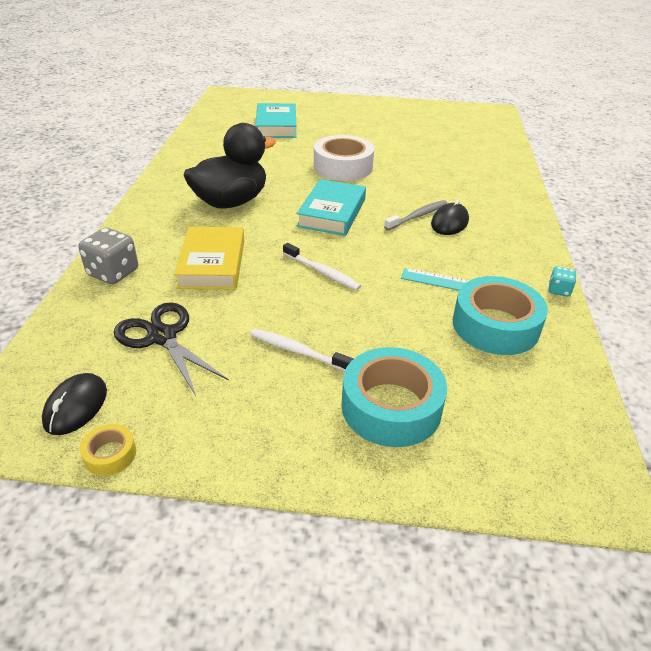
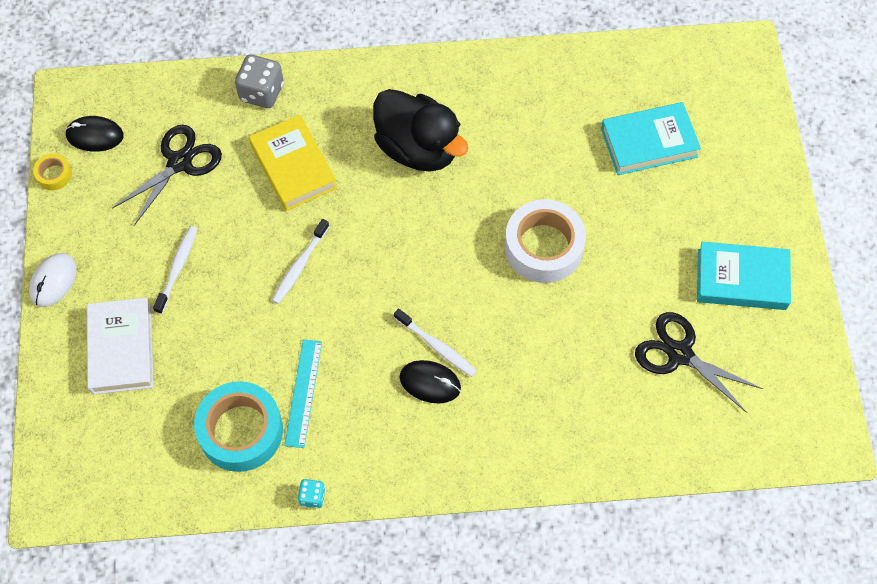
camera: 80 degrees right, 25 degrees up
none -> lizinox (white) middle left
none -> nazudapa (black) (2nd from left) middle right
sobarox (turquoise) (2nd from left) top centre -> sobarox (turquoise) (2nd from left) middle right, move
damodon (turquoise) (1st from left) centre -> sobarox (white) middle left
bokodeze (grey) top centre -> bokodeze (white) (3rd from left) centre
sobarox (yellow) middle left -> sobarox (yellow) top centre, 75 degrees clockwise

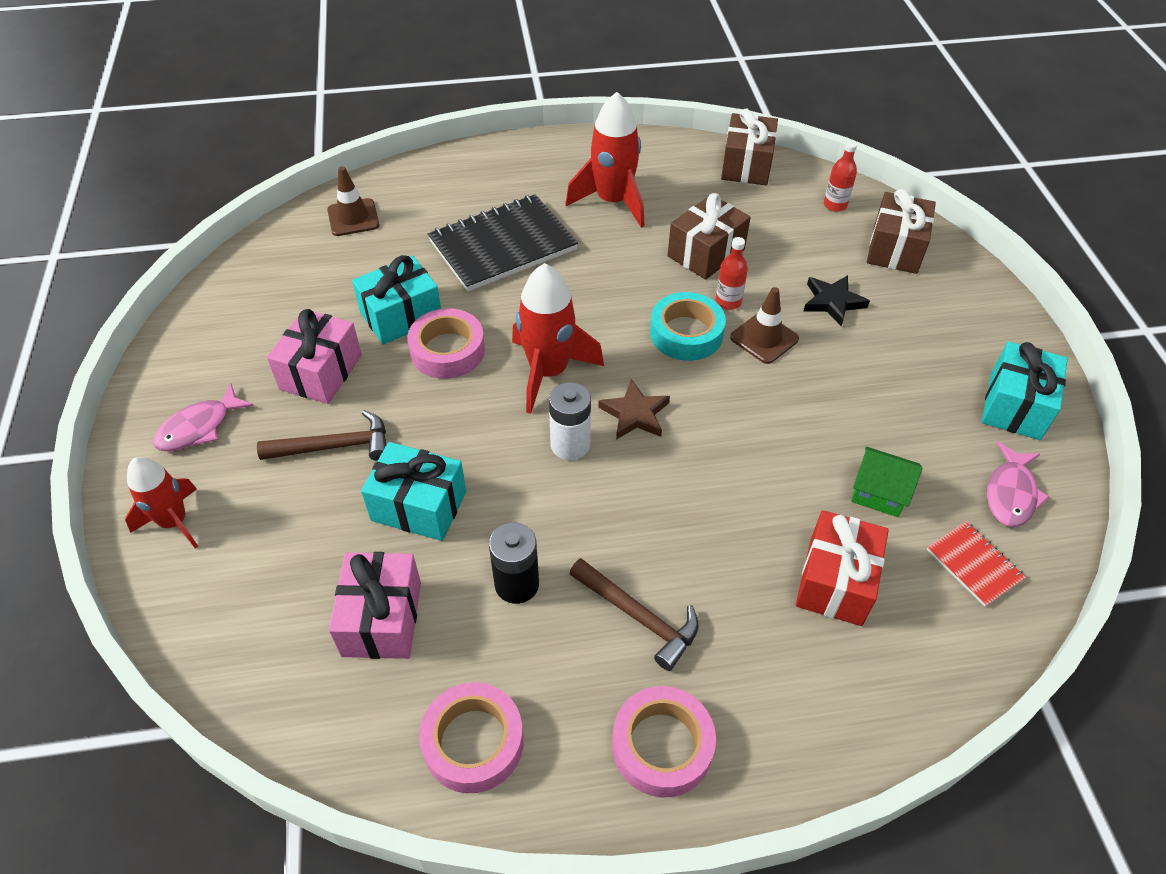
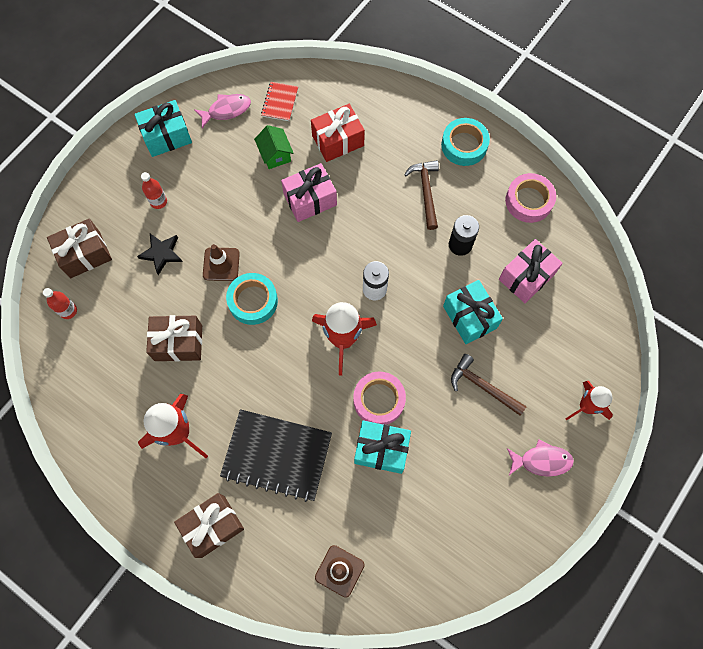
camera: 135 degrees left, 20 degrees up
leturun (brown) centre -> none
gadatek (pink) (1st from left) middle left -> gadatek (pink) (1st from left) top centre, move
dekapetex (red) (1st from left in the first image) top centre -> dekapetex (red) (2nd from left) top left, move
gadatek (brown) (2nd from left in the first image) top centre -> gadatek (brown) (3rd from left) bottom left, move
damodon (pink) (3rd from left) bottom centre -> damodon (turquoise) (2nd from left) top centre

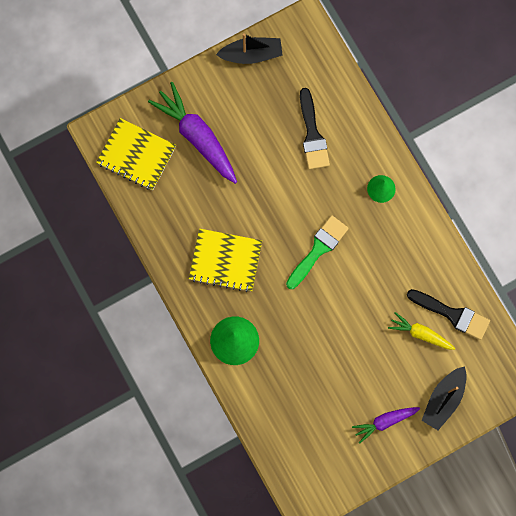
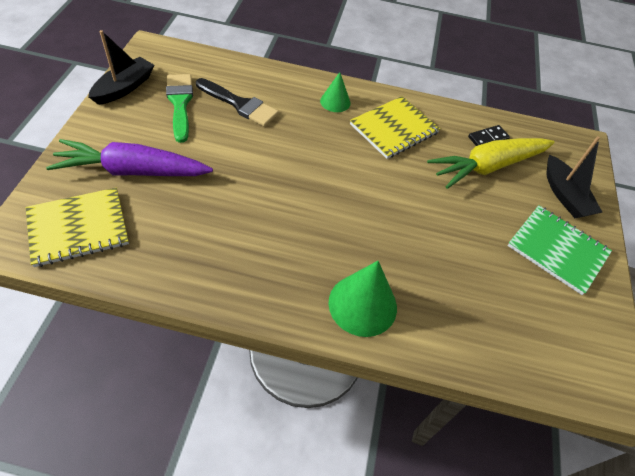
camera: 55 degrees left, 25 degrees down
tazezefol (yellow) (2nd from left) centre -> tazezefol (yellow) (2nd from left) top centre, move
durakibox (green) centre -> durakibox (green) top left, move
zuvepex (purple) (2nd from left) bottom right -> tazezefol (green) middle right
durakibox (black) (2nd from left) middle right -> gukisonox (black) top right
zuvepex (yellow) middle right, x1.80

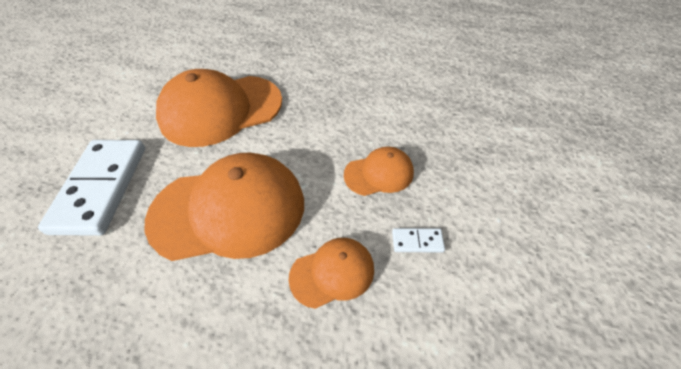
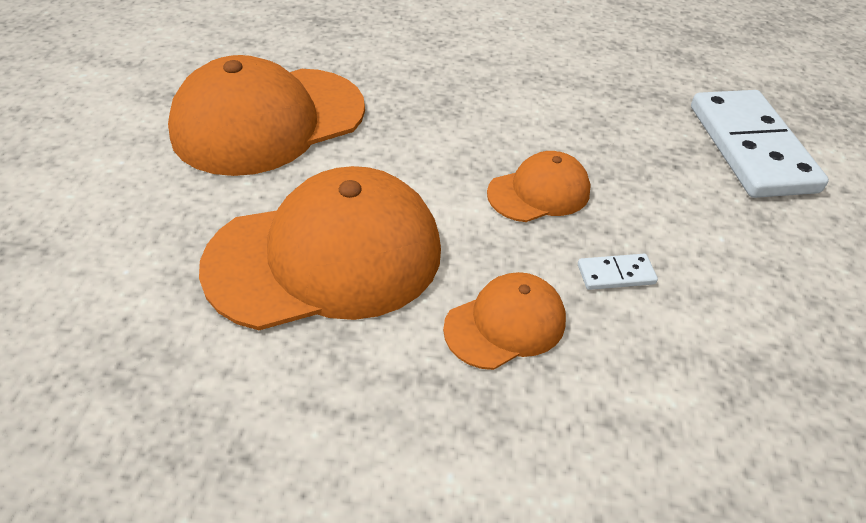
camera: 10 degrees left, 5 degrees down
gukisonox (white) (1st from left in the first image) middle left -> gukisonox (white) (2nd from left) top right, move

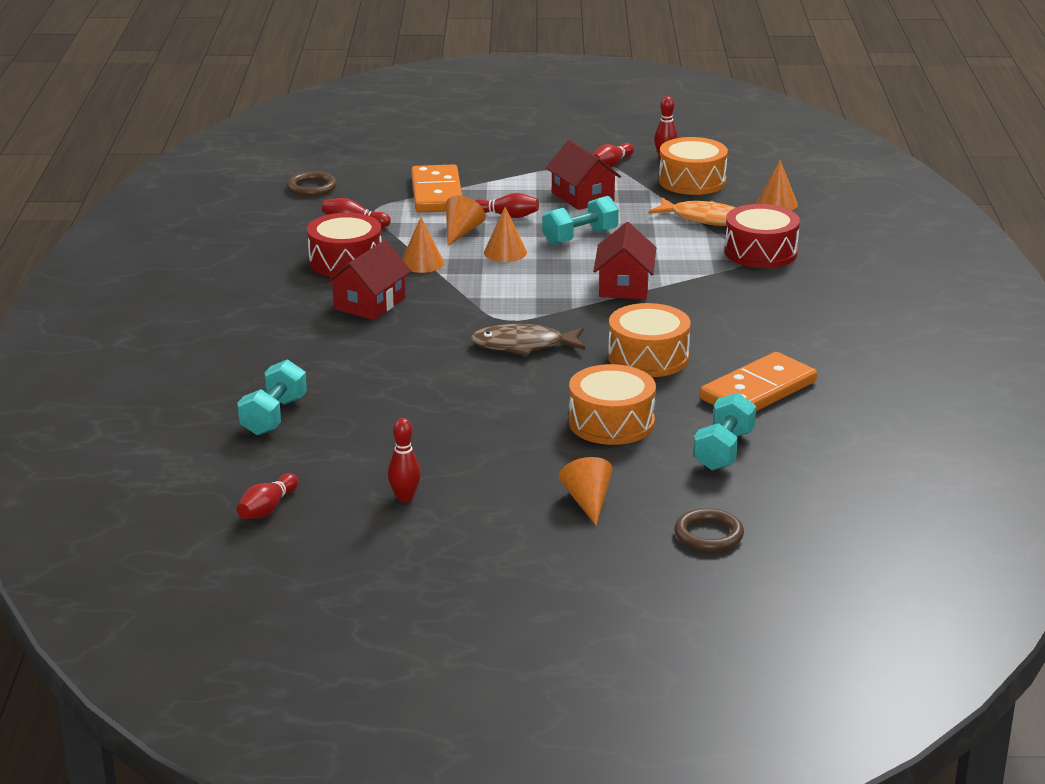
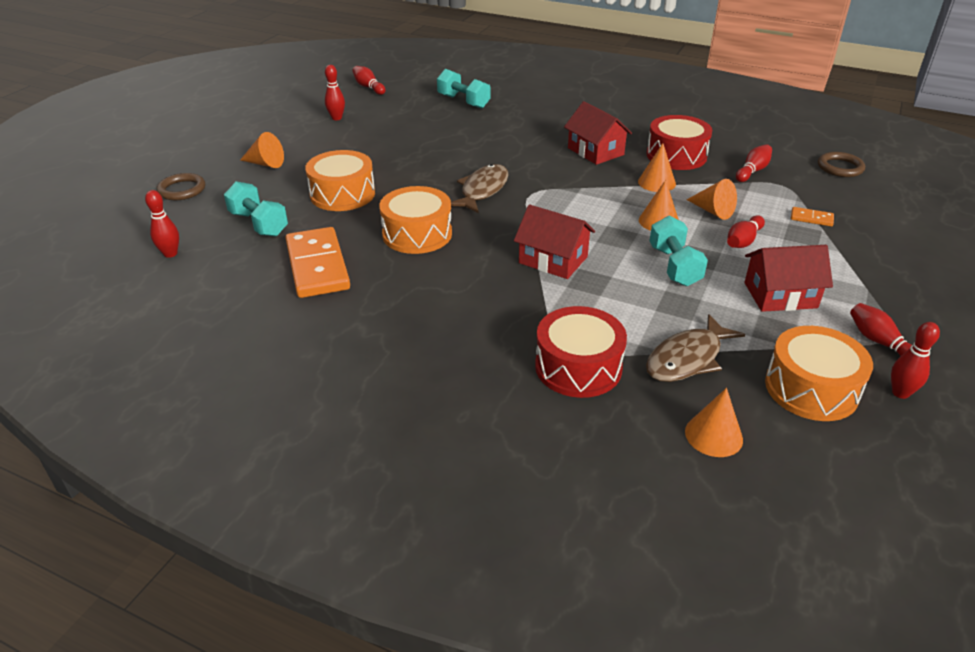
camera: 115 degrees right, 10 degrees up
none -> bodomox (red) (1st from left) middle left
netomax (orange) top centre -> netomax (brown) (2nd from left) middle right
gukisonox (orange) (1st from left in the first image) top centre -> gukisonox (orange) (2nd from left) top right, x0.43

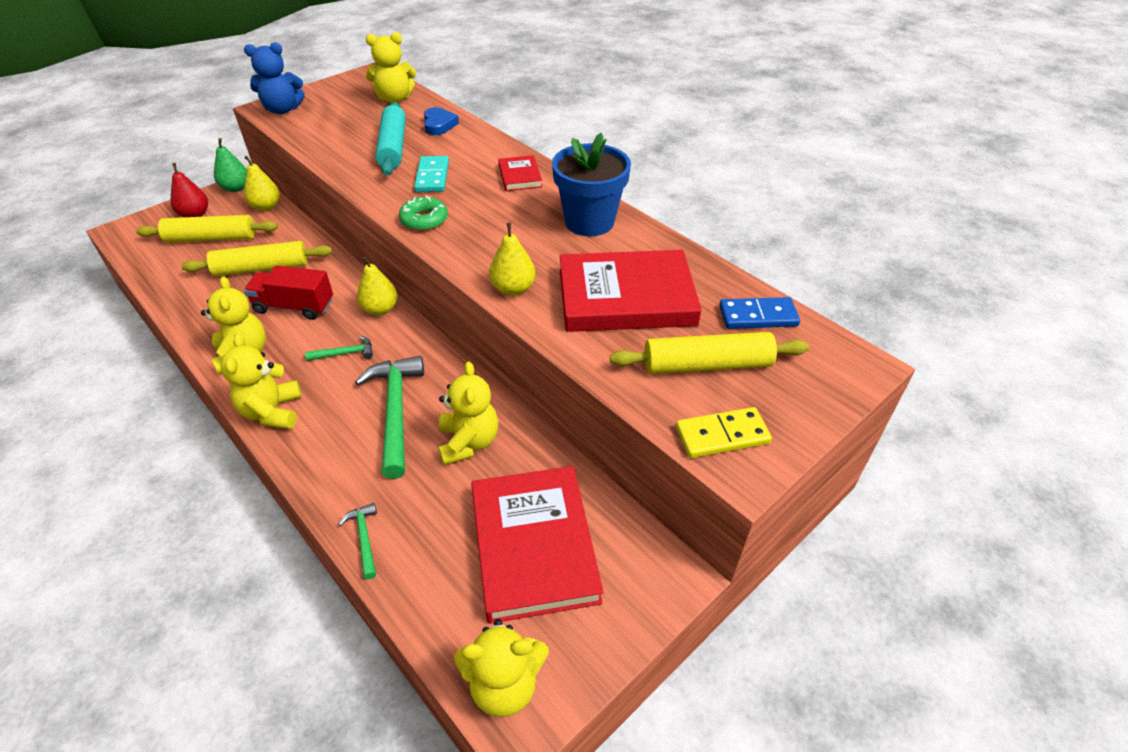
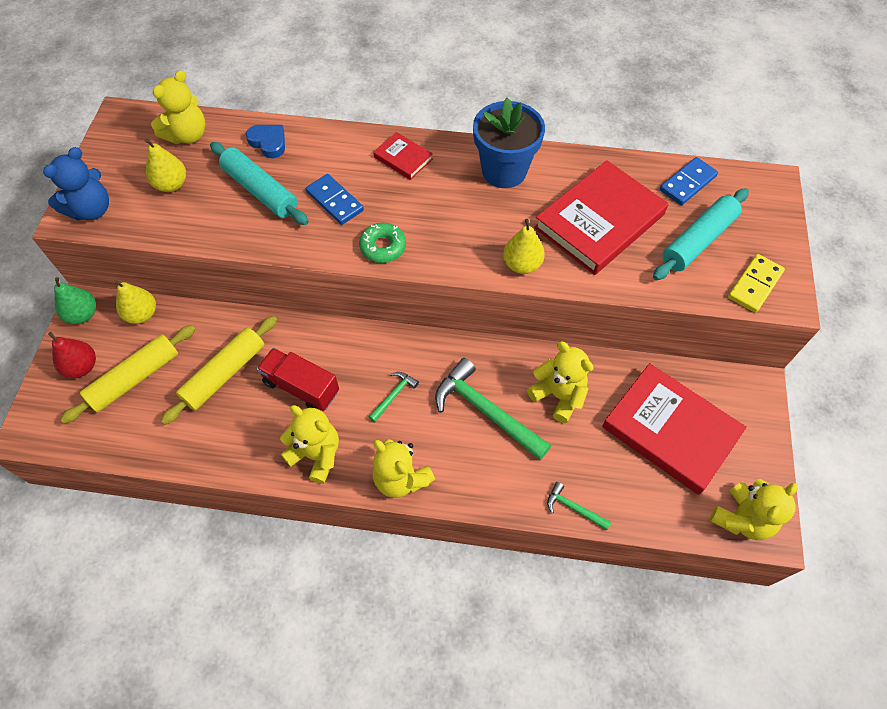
camera: 40 degrees left, 15 degrees up
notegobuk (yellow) (2nd from left) centre -> notegobuk (yellow) (2nd from left) top left, move
gukisonox (turquoise) top centre -> gukisonox (blue) (1st from left) top centre
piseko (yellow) (3rd from left) centre -> piseko (turquoise) (2nd from left) top right
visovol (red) middle left -> visovol (red) centre, 60 degrees clockwise

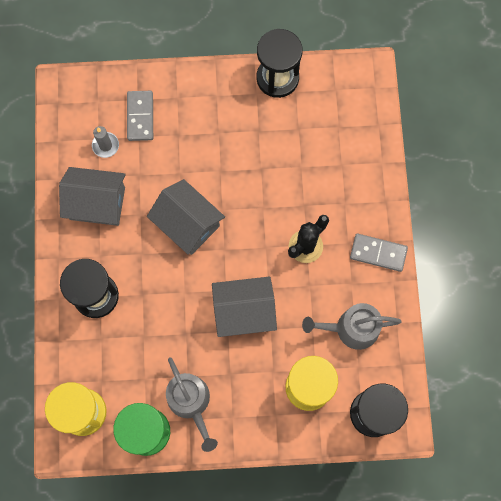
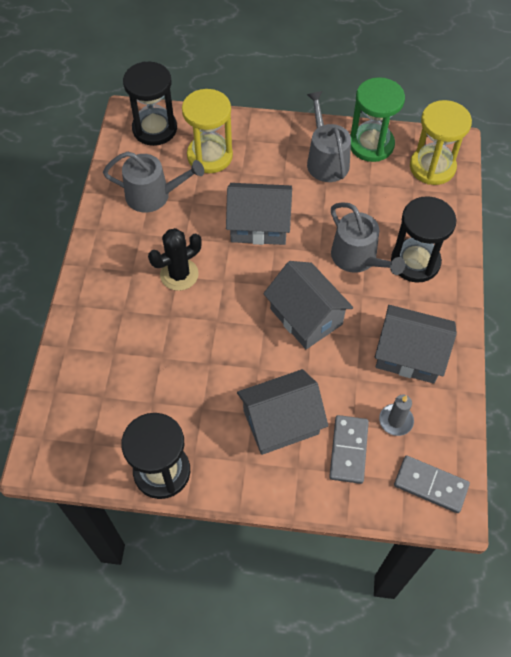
camera: 170 degrees left, 15 degrees down
none -> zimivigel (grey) (2nd from left) centre
none -> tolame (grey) (3rd from left) middle right
gukisonox (grey) (2nd from left) middle right -> gukisonox (grey) (2nd from left) bottom right, move

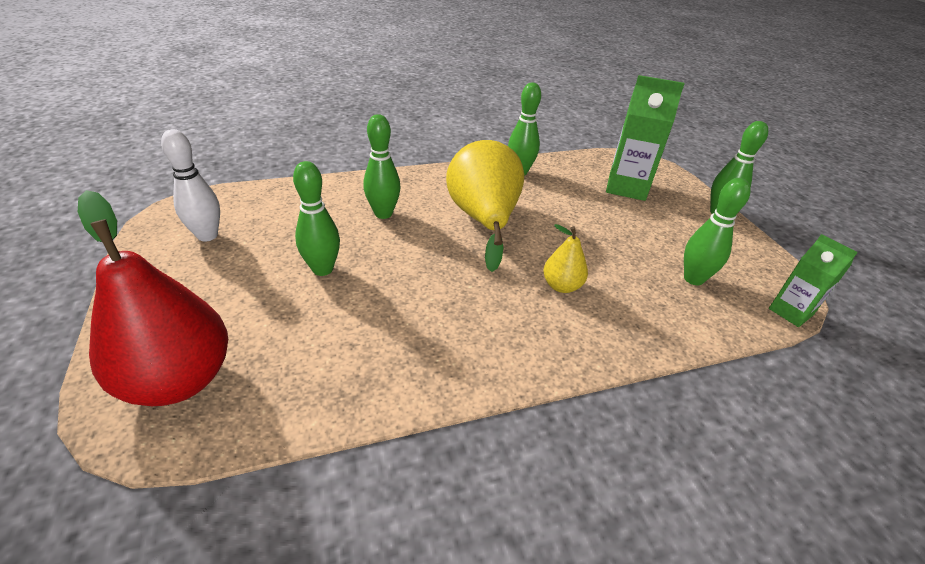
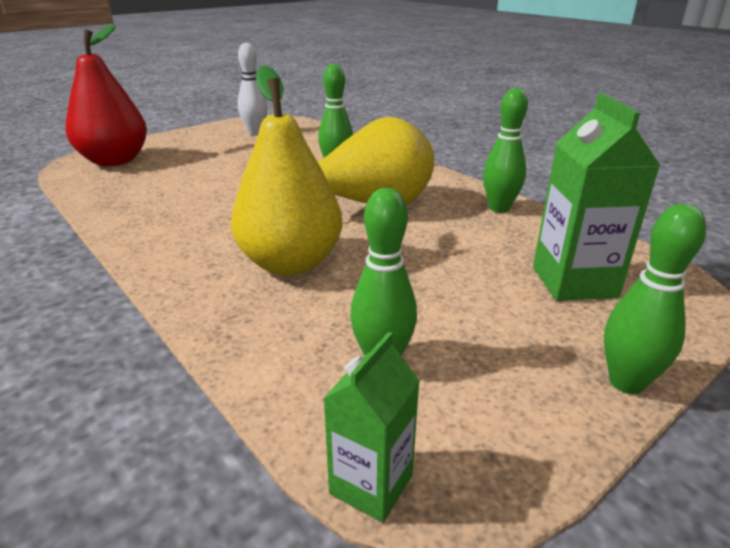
camera: 70 degrees right, 10 degrees down
bodomox (green) (1st from left) centre -> none
notegobuk (yellow) (2nd from left in the first image) centre -> notegobuk (yellow) (1st from left) top centre, x2.05

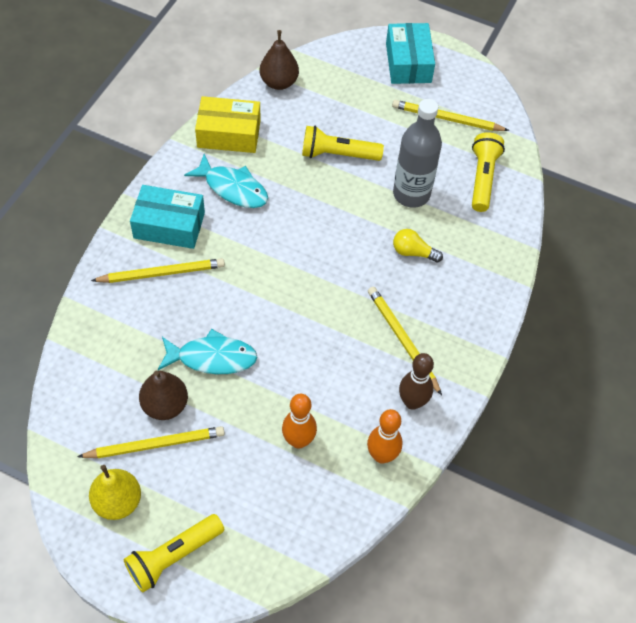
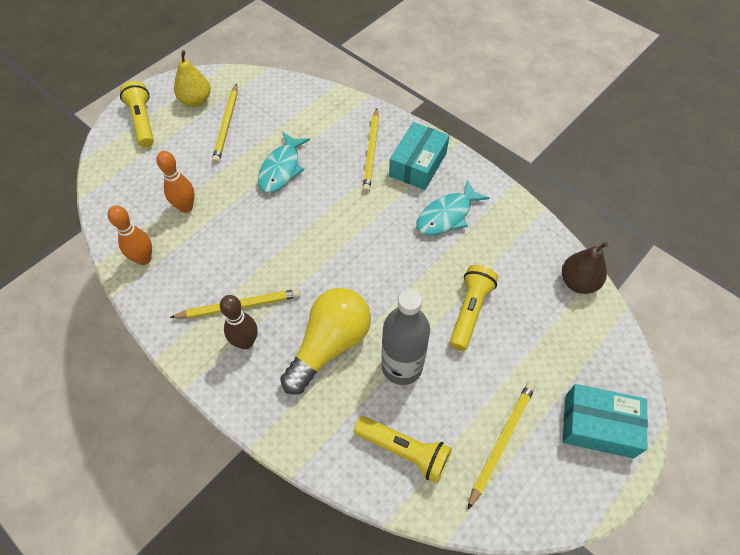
camera: 110 degrees right, 0 degrees up
notegobuk (brown) (1st from left) middle left -> none
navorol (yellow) top centre -> none
bodomox (brown) centre -> bodomox (brown) middle left, move
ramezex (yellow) centre, x2.14

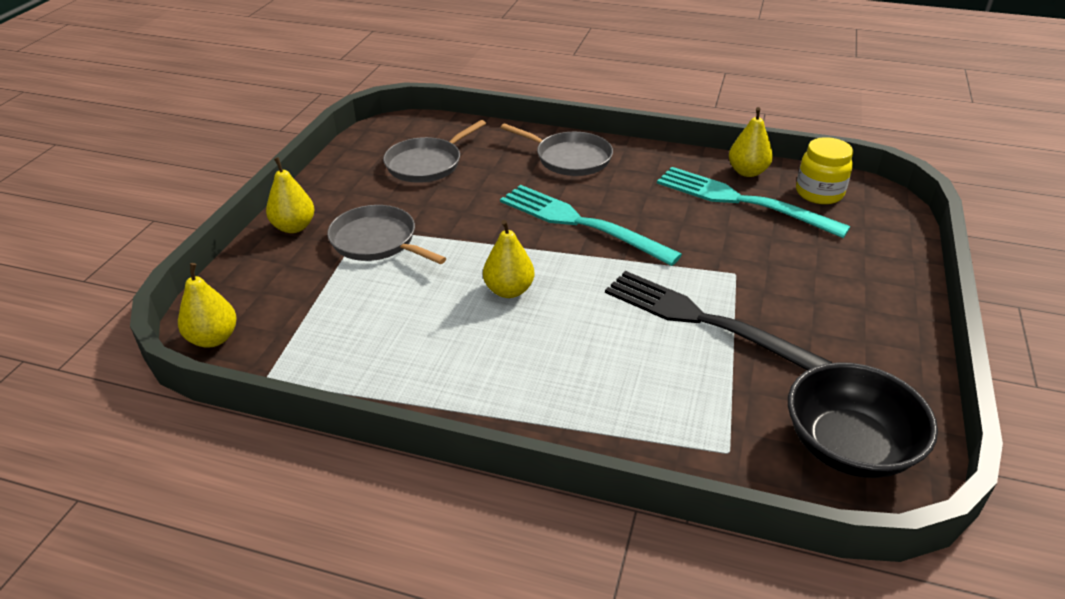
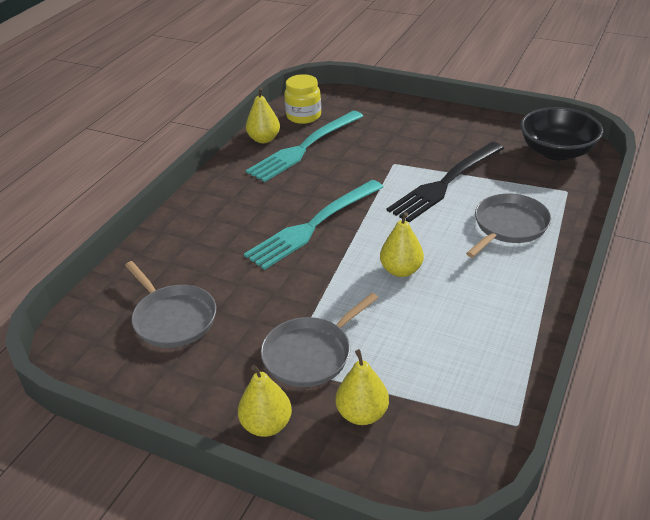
camera: 80 degrees left, 0 degrees up
notegobuk (yellow) (1st from left in the first image) middle left -> notegobuk (yellow) (3rd from left) bottom centre, move
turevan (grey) (3rd from left) top centre -> turevan (grey) (3rd from left) middle right, move

